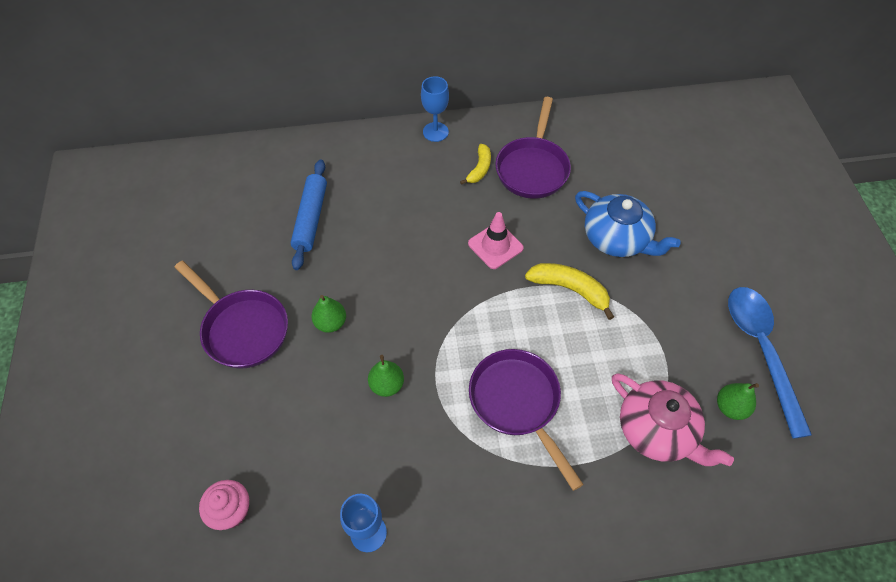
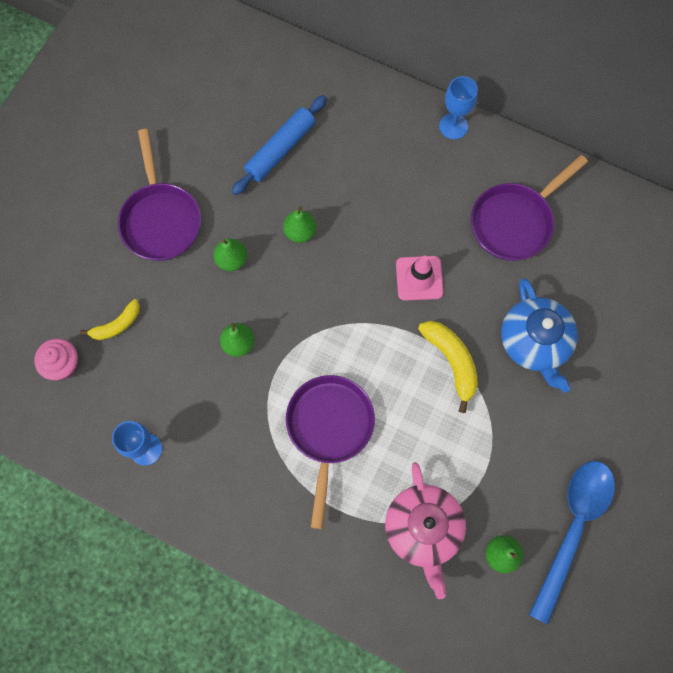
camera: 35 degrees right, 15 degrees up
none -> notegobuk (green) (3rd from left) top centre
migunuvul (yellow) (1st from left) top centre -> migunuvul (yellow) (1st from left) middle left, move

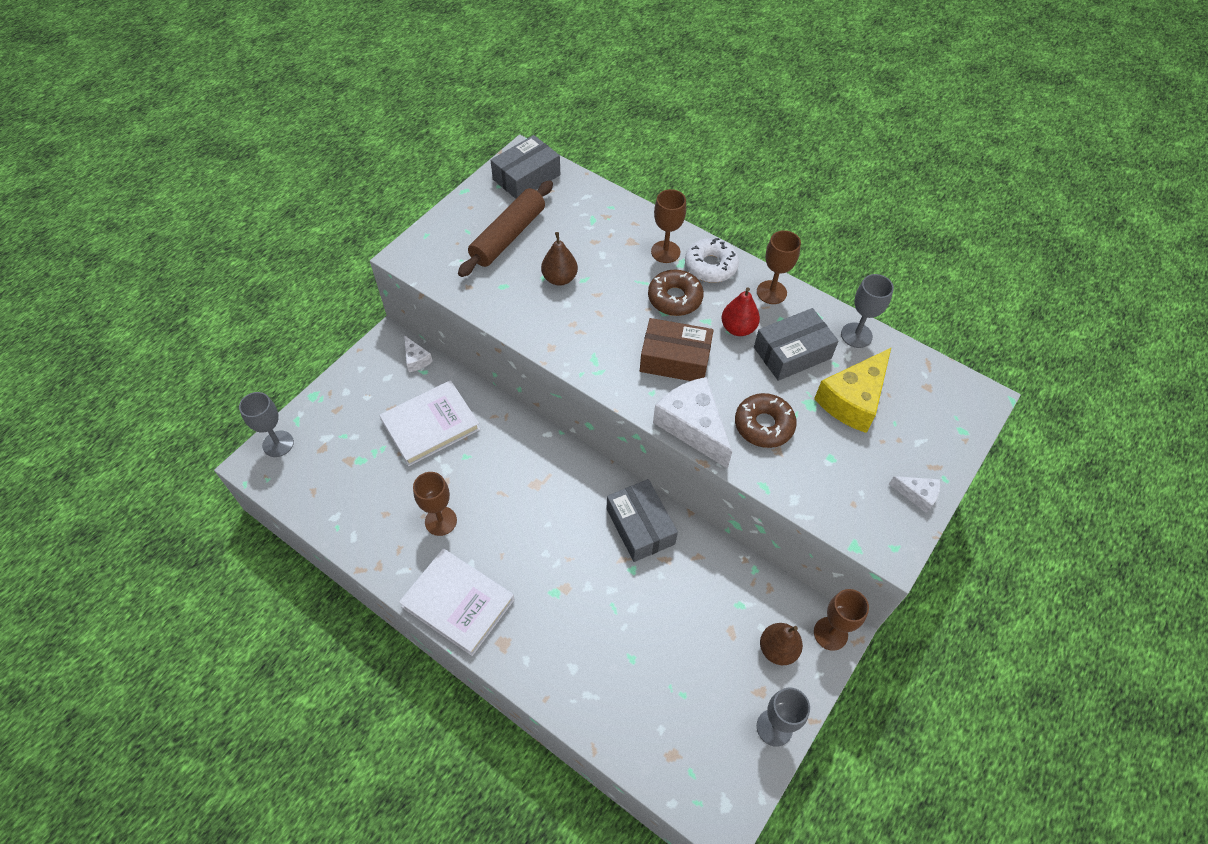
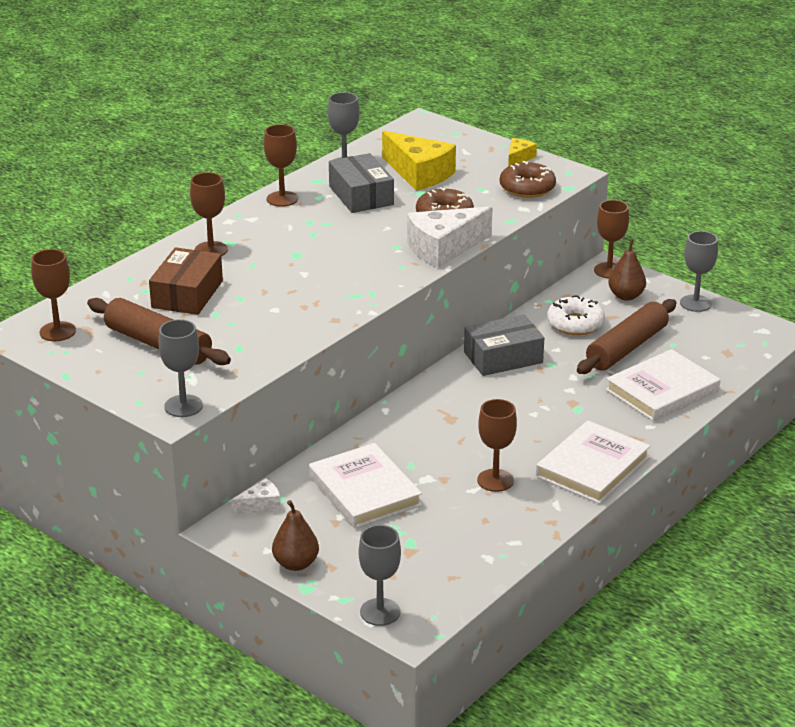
camera: 85 degrees left, 25 degrees down
notegobuk (red) centre -> none
none -> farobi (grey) (1st from left) middle left
none -> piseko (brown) (2nd from left) middle right
none -> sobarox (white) (3rd from left) middle right
notegobuk (brown) (1st from left) top centre -> notegobuk (brown) (1st from left) bottom centre, move
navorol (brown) centre -> navorol (brown) middle left, move
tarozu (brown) (1st from left in the first image) centre -> tarozu (brown) (2nd from left) top centre, move
tarozu (white) top centre -> tarozu (white) middle right, move
navorol (grey) (1st from left) top centre -> farobi (brown) (1st from left) middle left
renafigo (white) (3rd from left) middle right -> renafigo (yellow) (2nd from left) top centre

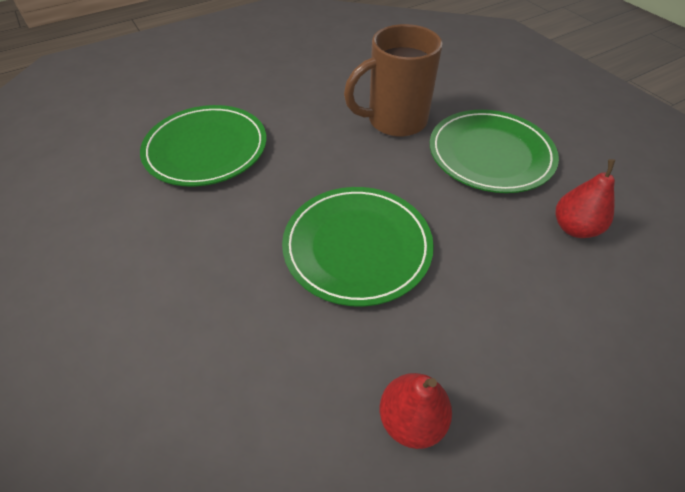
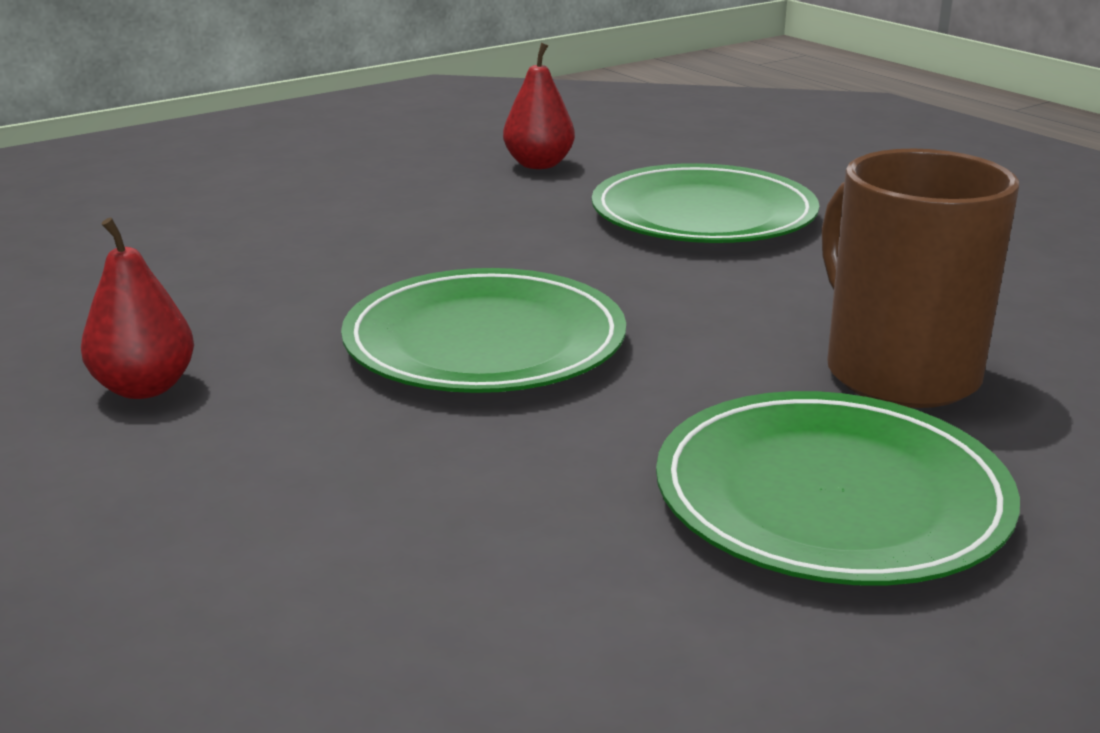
camera: 85 degrees right, 25 degrees down
notegobuk (red) (2nd from left) middle right -> notegobuk (red) (2nd from left) top centre, move

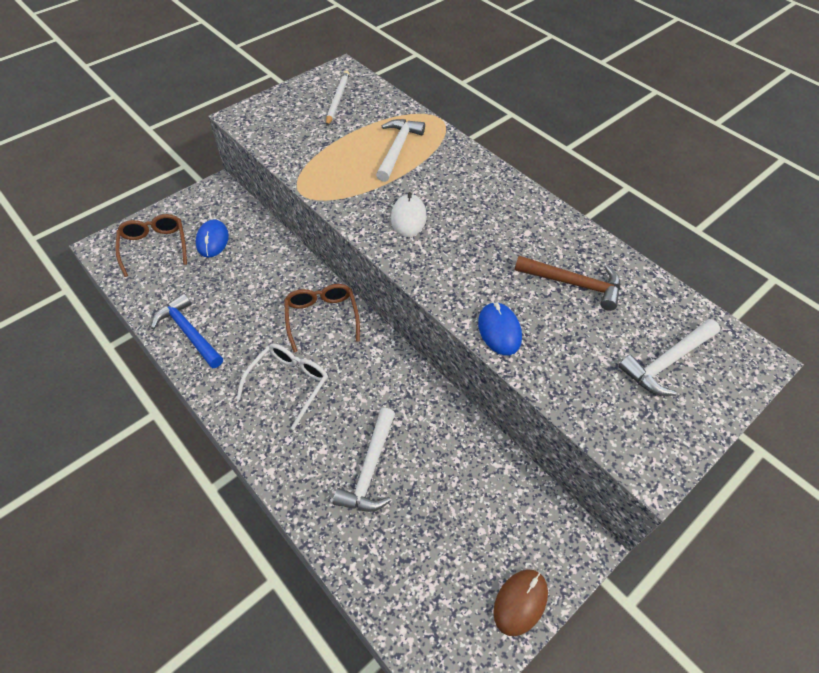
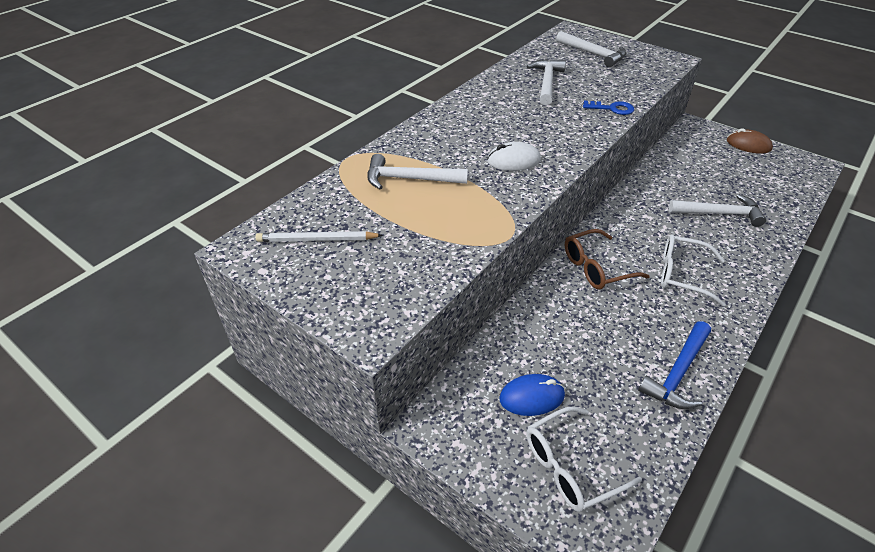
camera: 100 degrees left, 10 degrees down
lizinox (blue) (2nd from left) centre -> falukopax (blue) top right
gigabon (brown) (1st from left) middle left -> gigabon (white) (1st from left) bottom right
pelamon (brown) middle right -> pelamon (white) (2nd from left) top centre

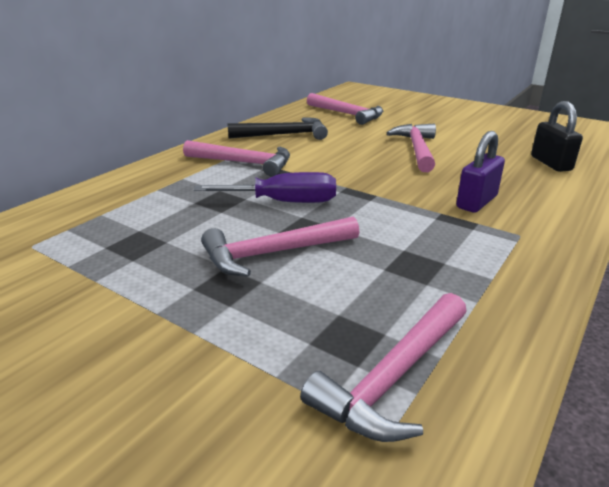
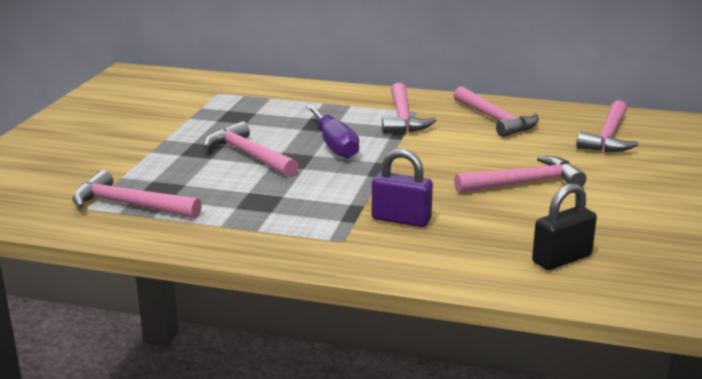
camera: 70 degrees right, 5 degrees down
pelamon (black) top centre -> pelamon (pink) (4th from left) top right

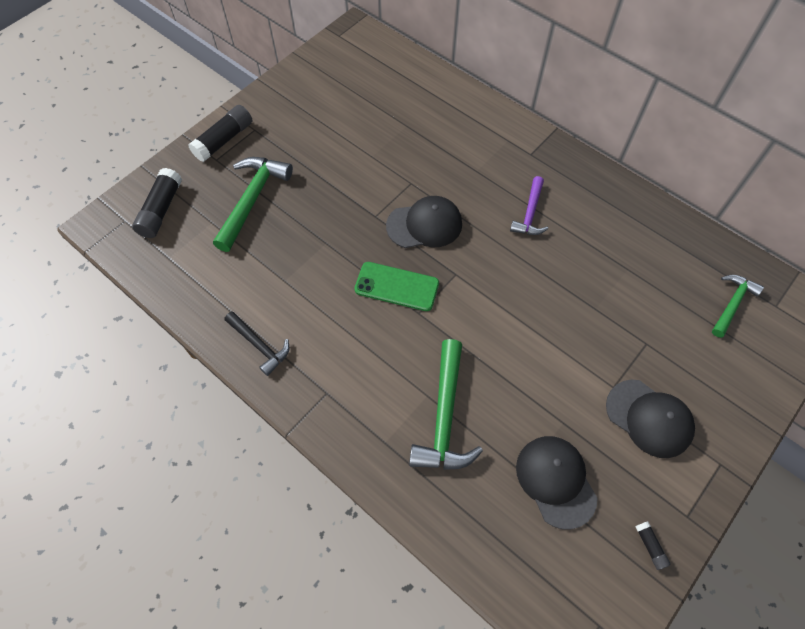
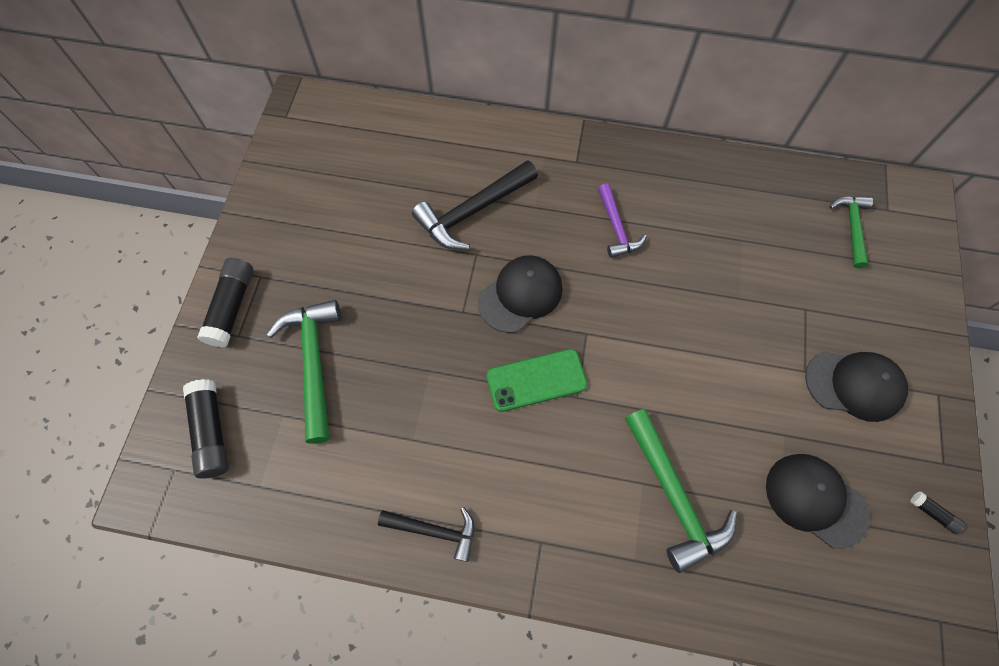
camera: 30 degrees left, 5 degrees up
none -> pelamon (black) (2nd from left) top centre

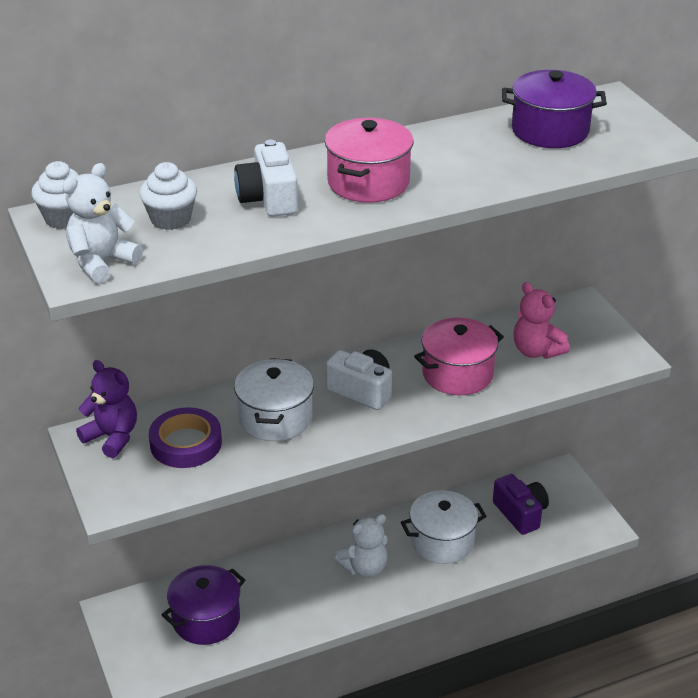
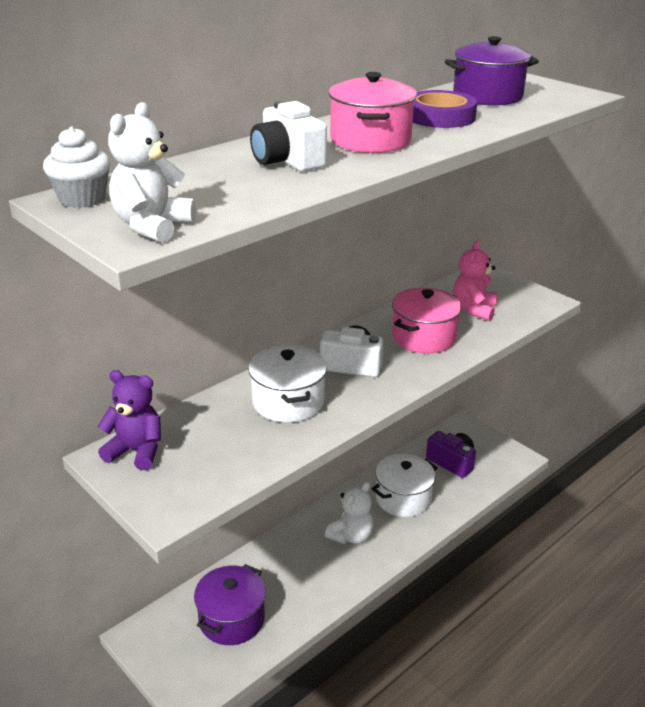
camera: 20 degrees left, 5 degrees down
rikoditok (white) (2nd from left) top left -> none
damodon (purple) middle left -> damodon (purple) top right, move
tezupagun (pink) middle right, 75 degrees clockwise

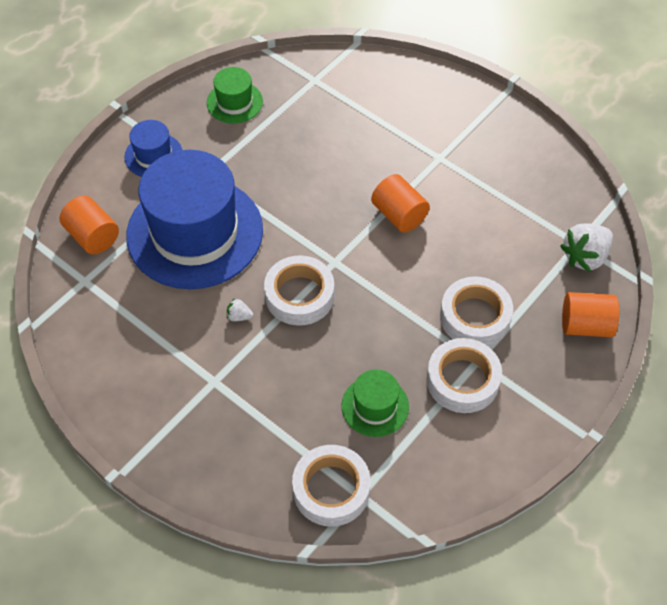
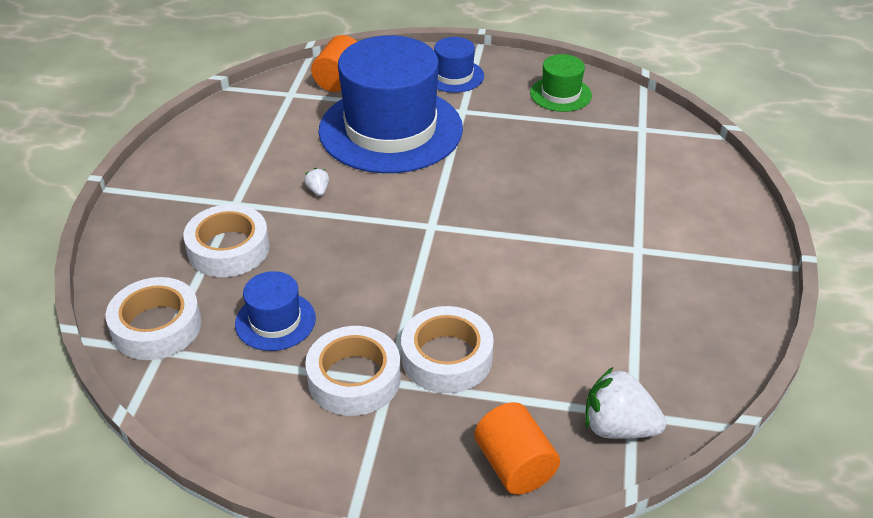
camera: 60 degrees right, 15 degrees down
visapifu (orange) (2nd from left) centre -> none
damodon (white) (1st from left in the first image) centre -> damodon (white) (2nd from left) middle left, move
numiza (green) (2nd from left) centre -> numiza (blue) (1st from left) middle left

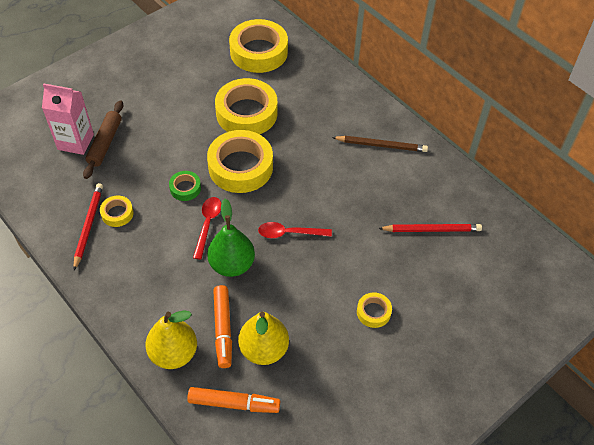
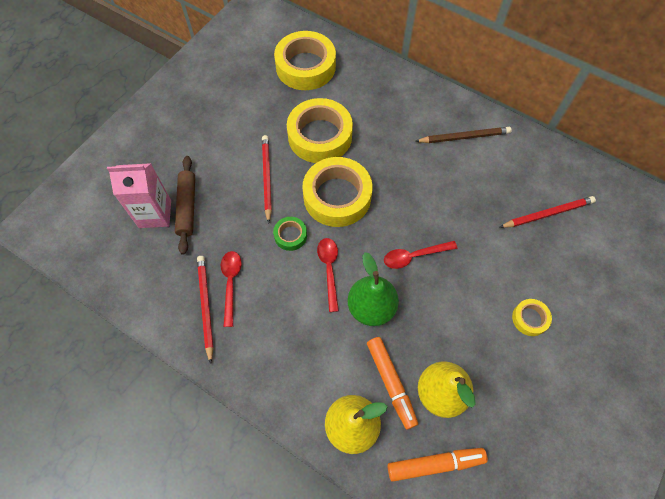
camera: 15 degrees left, 10 degrees up
none -> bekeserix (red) (2nd from left) centre
damodon (yellow) (1st from left) middle left -> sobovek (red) (1st from left) centre

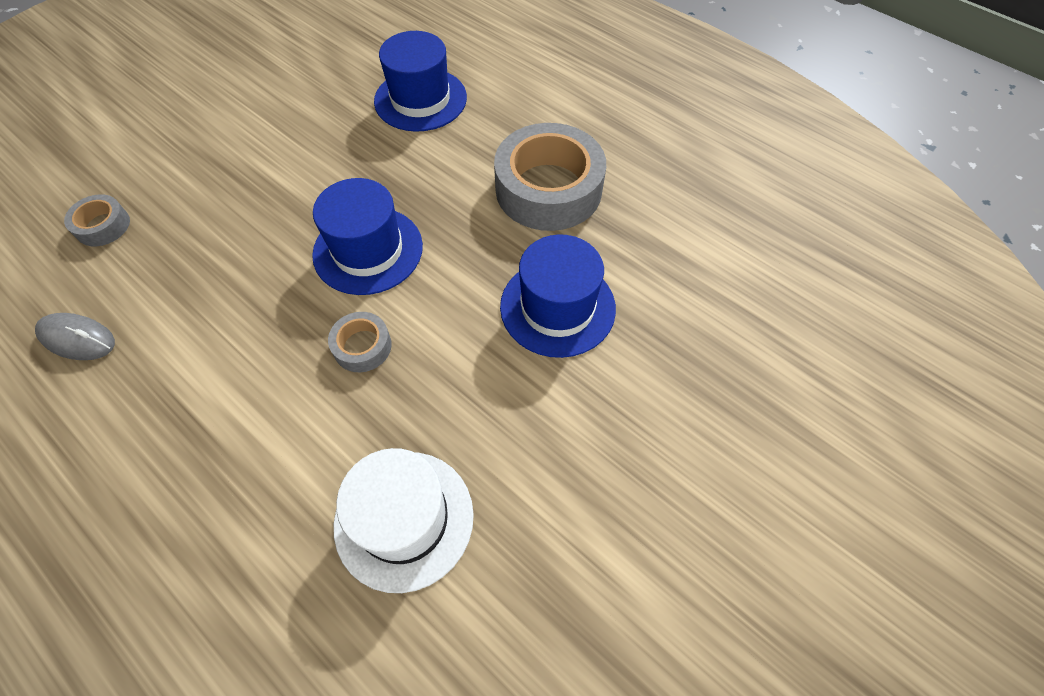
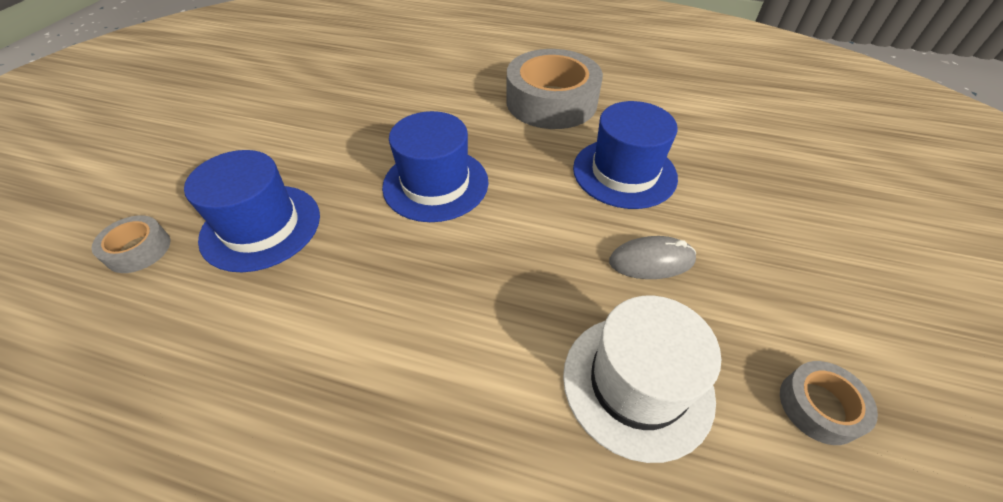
camera: 25 degrees left, 10 degrees down
lizinox (grey) middle left -> lizinox (grey) centre, move
damodon (grey) (2nd from left in the first image) centre -> damodon (grey) (3rd from left) bottom right, move
numiza (blue) (2nd from left in the first image) top centre -> numiza (blue) (1st from left) middle left, move

